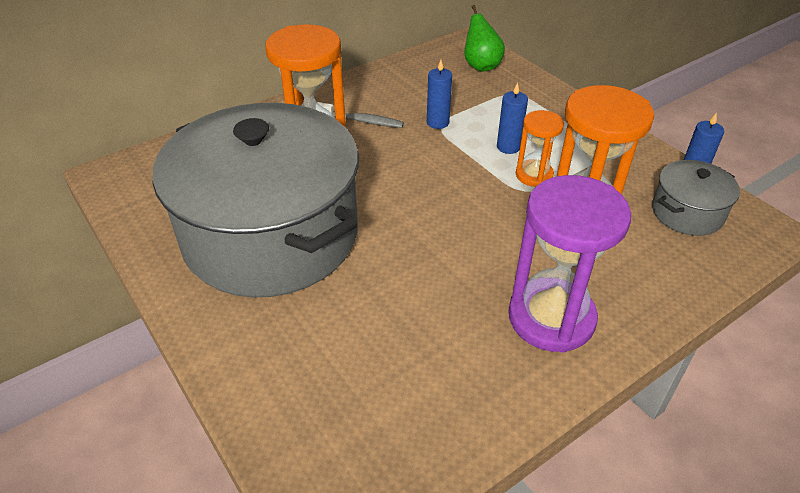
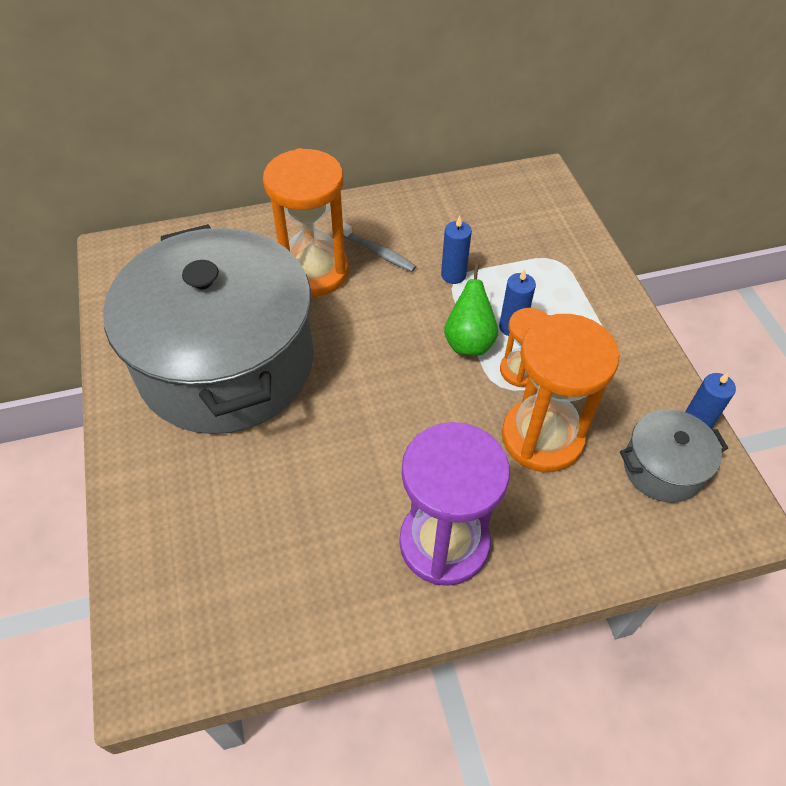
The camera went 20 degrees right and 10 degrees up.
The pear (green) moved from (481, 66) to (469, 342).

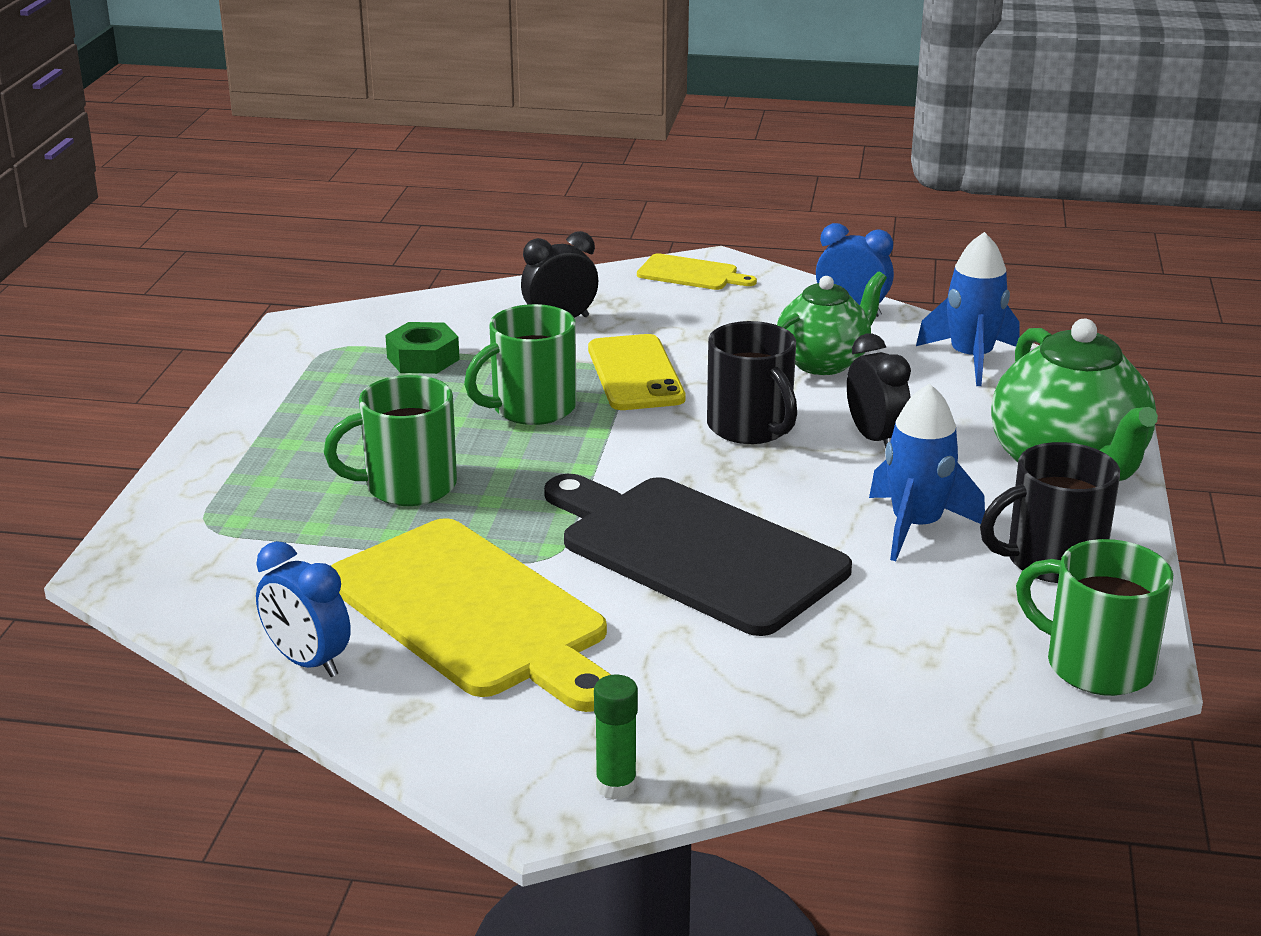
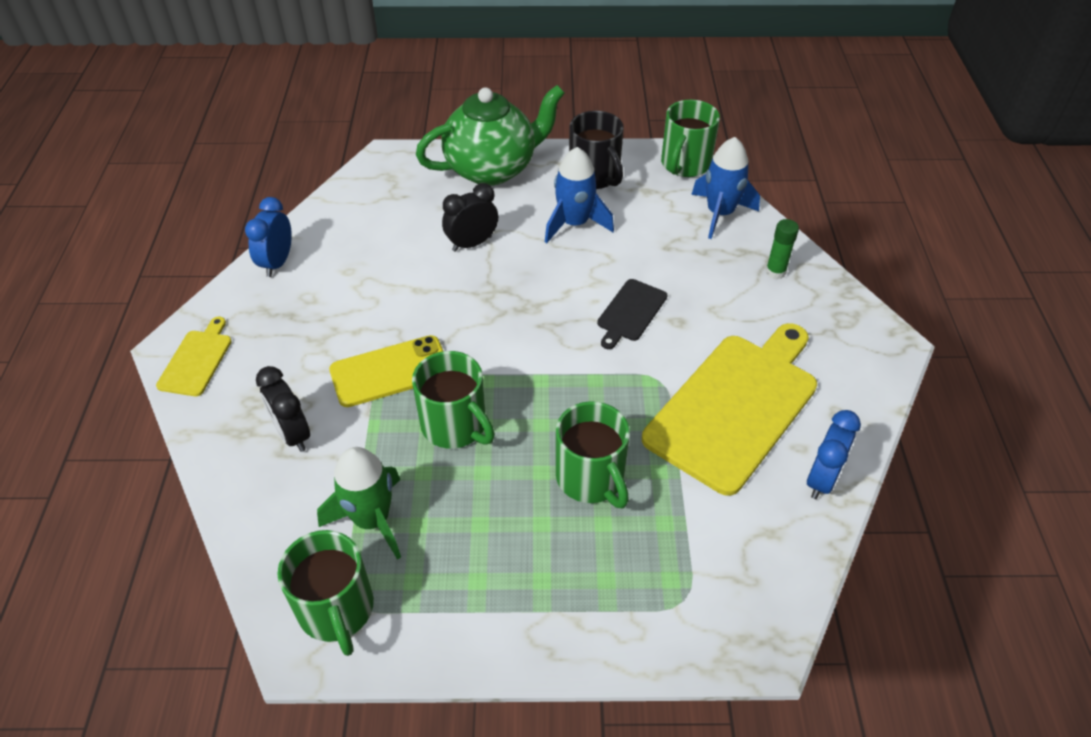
The camera went 100 degrees left and 20 degrees up.
The nut (green) at (423, 358) was replaced by the rocket (green) at (372, 520).
The cutting board (black) at (694, 552) changed to 0.46 times the size.
The glue stick (green) moved from (616, 786) to (775, 272).
The mug (black) at (751, 427) disappeared.
The teapot (green) at (824, 362) disappeared.
The rocket (blue) moved from (971, 359) to (720, 214).
The mug (green) at (337, 610) appeared.

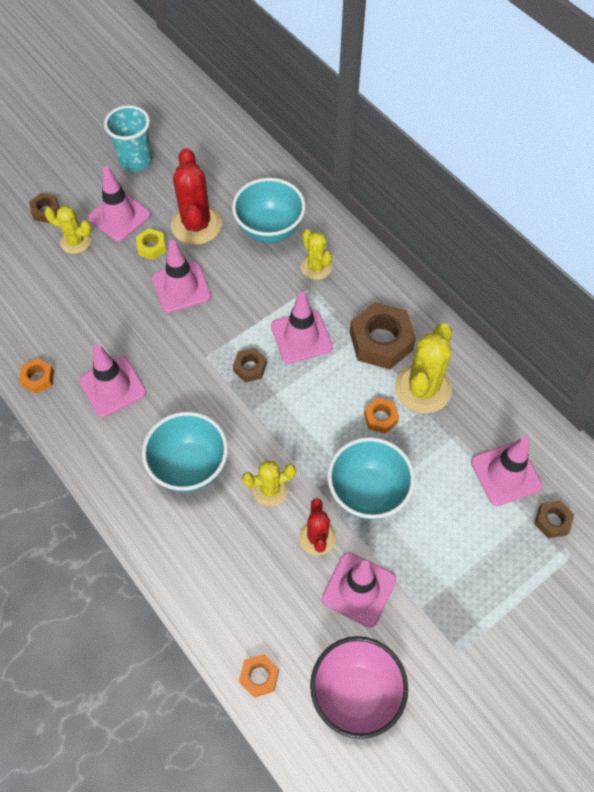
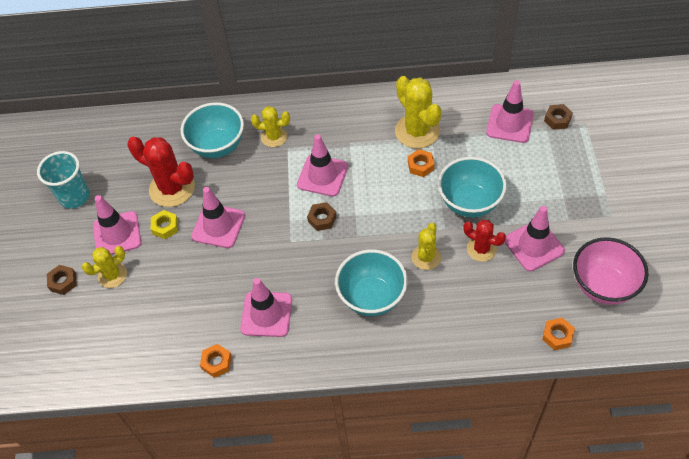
The camera went 50 degrees left and 5 degrees down.
The nut (brown) at (381, 341) disappeared.

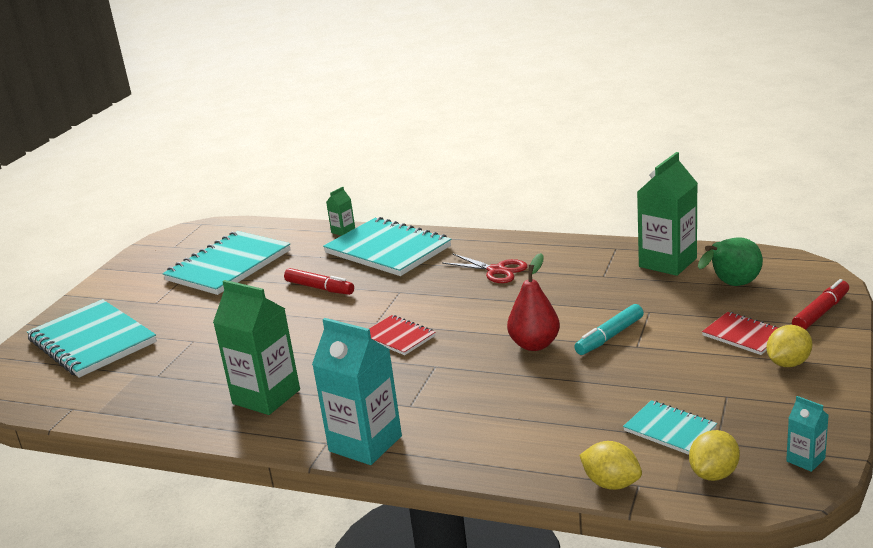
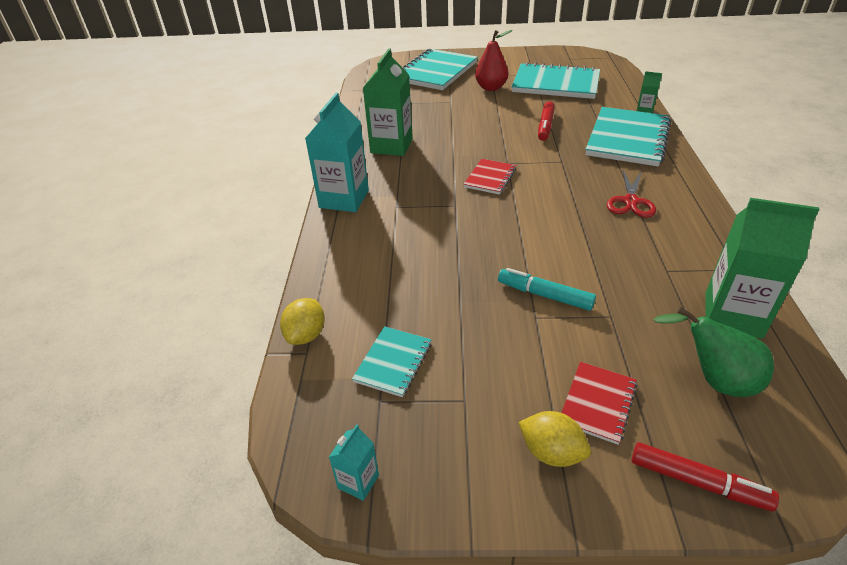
The camera went 70 degrees right and 15 degrees up.
The pear (red) moved from (534, 345) to (491, 88).
The lemon (yellow) at (714, 474) disappeared.

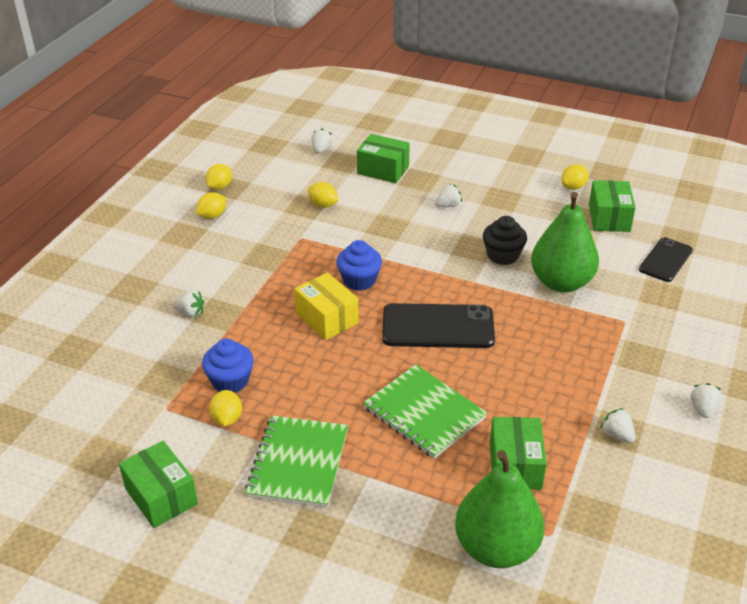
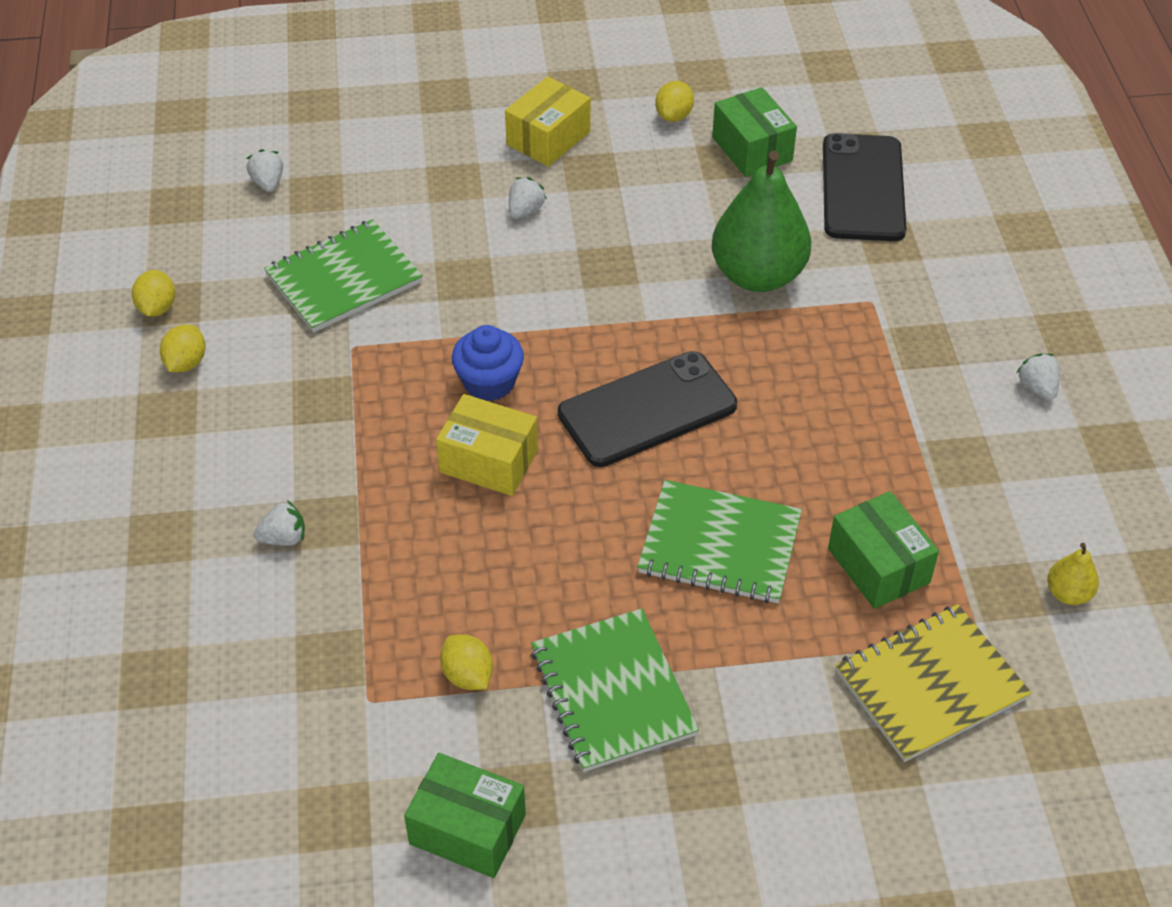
The camera went 30 degrees left and 10 degrees up.
The cupcake (blue) at (230, 381) disappeared.
The lemon (yellow) at (323, 205) was replaced by the notebook (green) at (344, 279).
The box (green) at (383, 170) disappeared.
The pear (green) at (496, 547) was replaced by the notebook (yellow) at (930, 684).
The cupcake (black) at (503, 255) disappeared.
The strawberry (white) at (617, 435) disappeared.
The phone (black) at (665, 260) changed to 1.60 times the size.
The box (yellow) at (548, 138) appeared.
The pear (yellow) at (1068, 593) appeared.

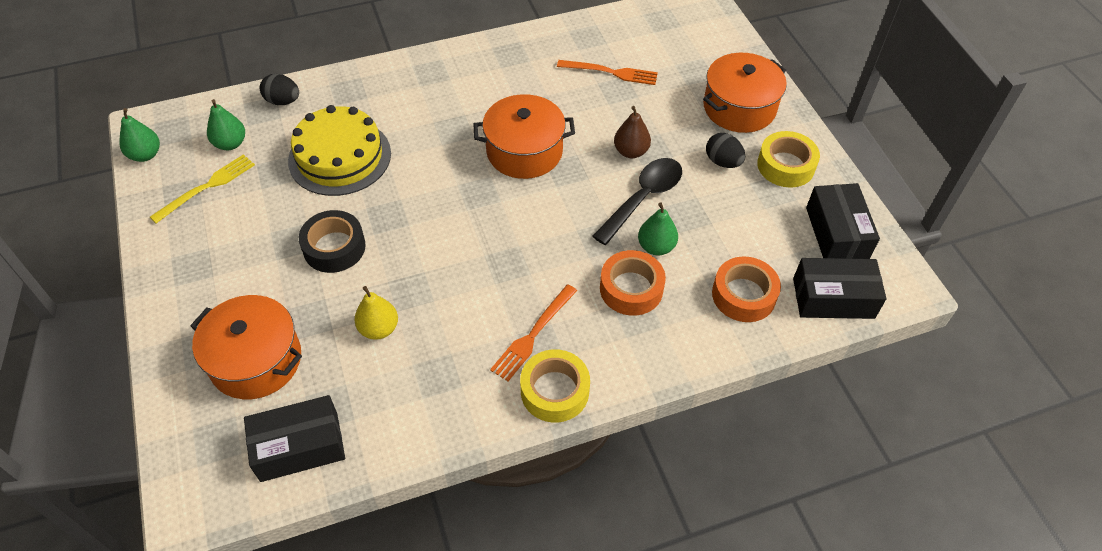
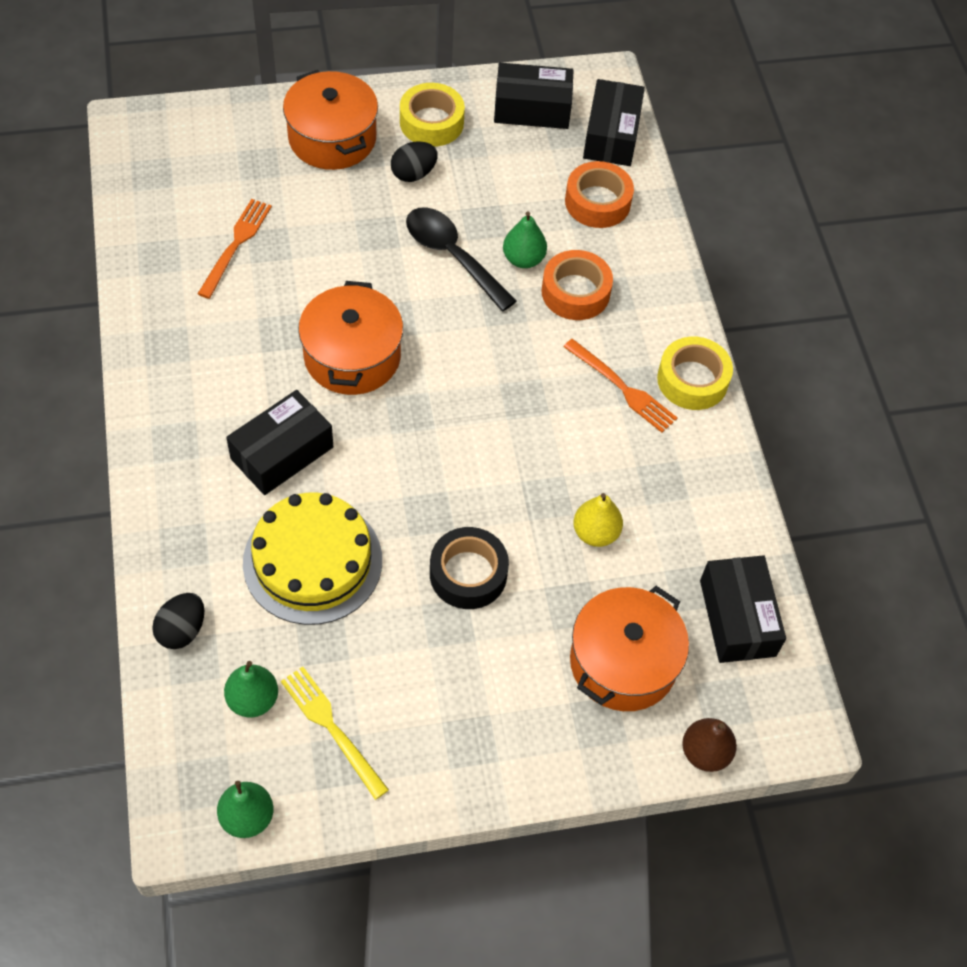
The camera went 85 degrees left and 5 degrees up.
The pear (brown) moved from (631, 151) to (705, 753).
The box (black) at (282, 453) appeared.

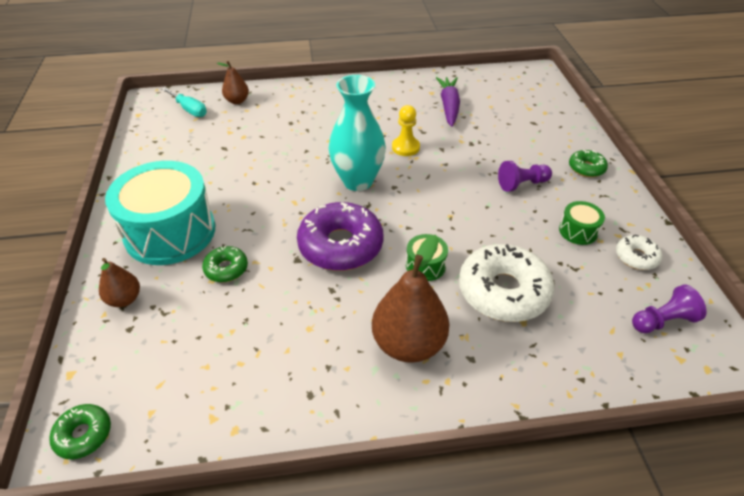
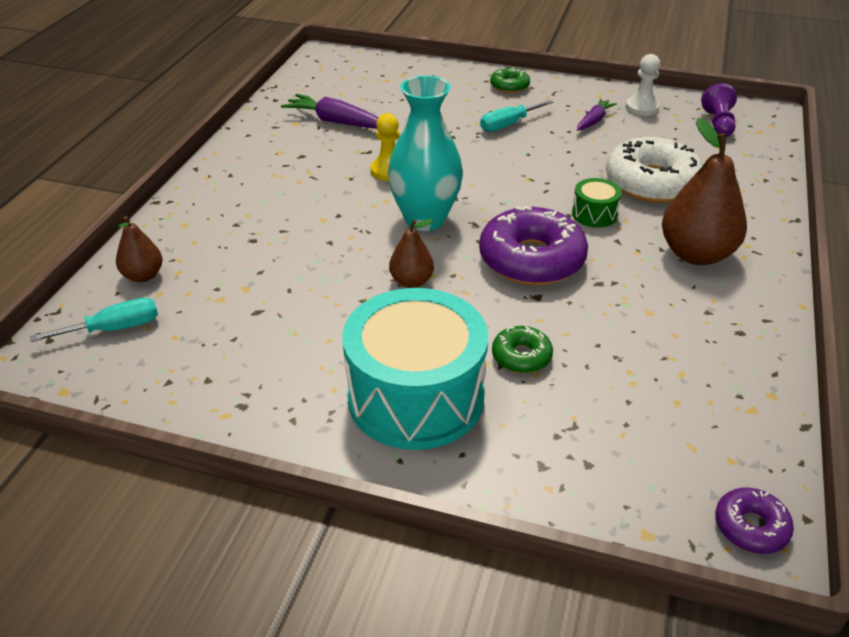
The camera went 65 degrees left and 5 degrees down.
The donut (green) at (83, 435) became the donut (purple) at (750, 527).
The pear (brown) moved from (124, 299) to (411, 281).
The pawn (purple) at (522, 184) was replaced by the screwdriver (turquoise) at (508, 125).
The drum (green) at (578, 231) was replaced by the carrot (purple) at (594, 121).
The donut (white) at (636, 257) was replaced by the pawn (white) at (642, 107).

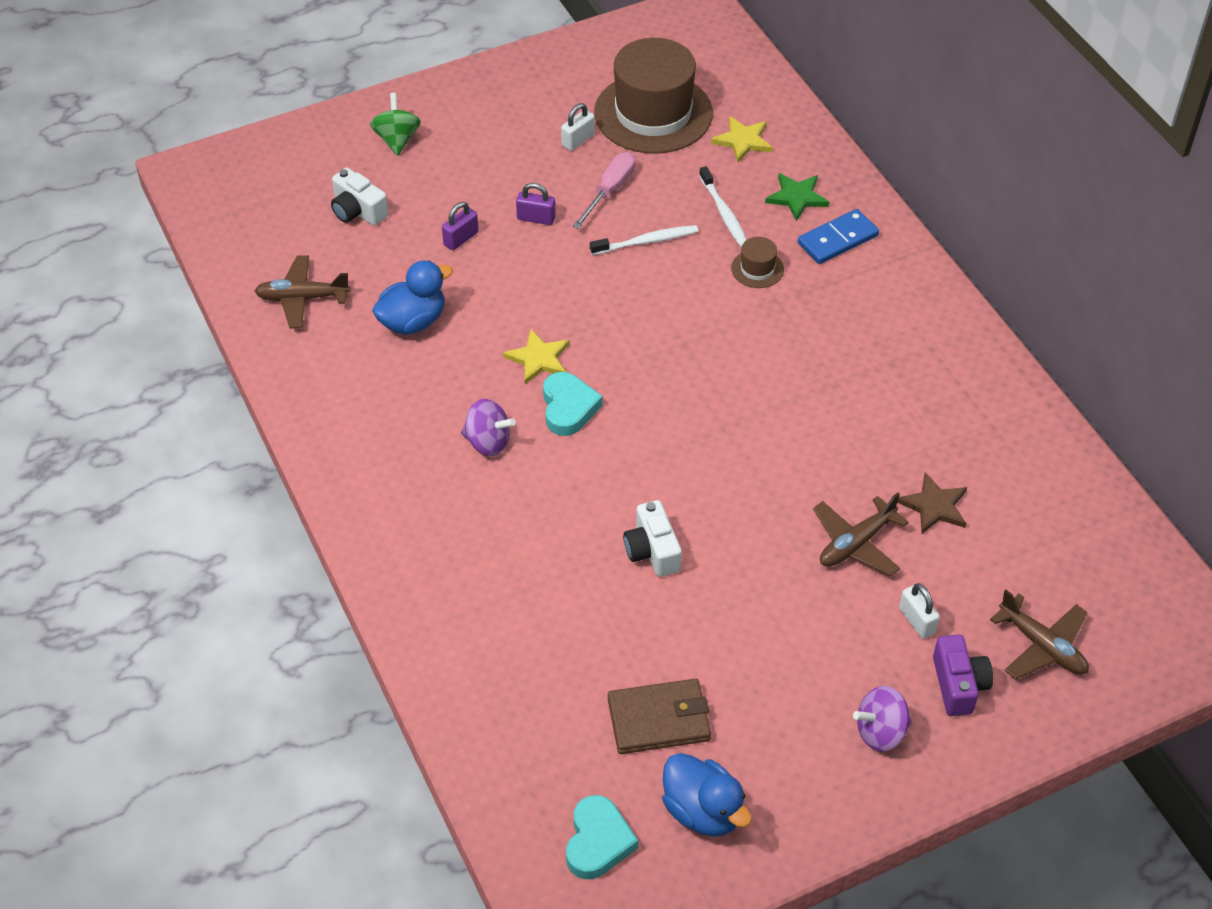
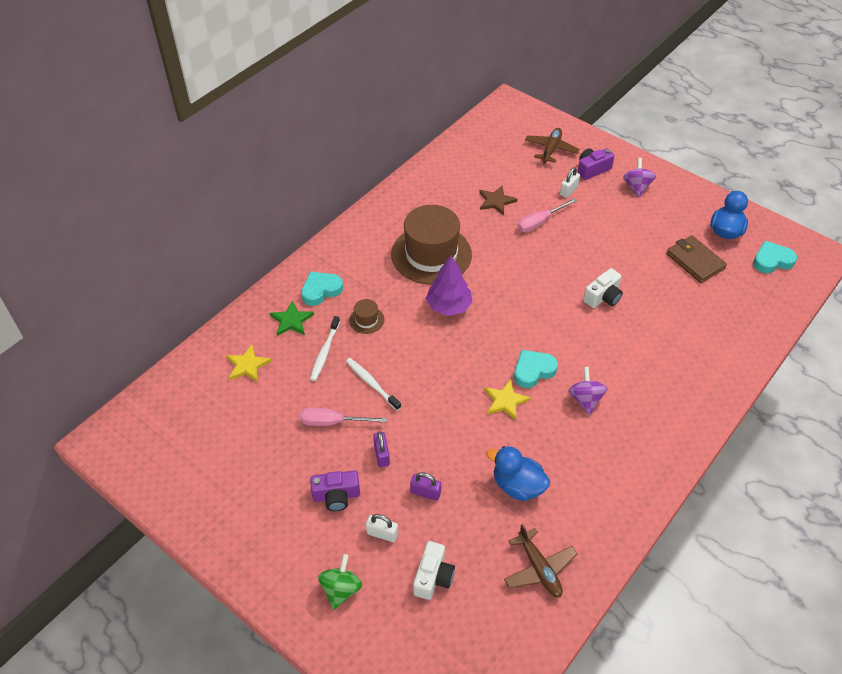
The camera went 115 degrees left and 0 degrees up.
The spinning top (green) at (397, 139) turned 135 degrees clockwise.
The padlock (white) moved from (578, 140) to (382, 533).
The hat (brown) moved from (653, 113) to (431, 254).
The toothbrush (white) at (724, 213) turned 150 degrees clockwise.
The domino (blue) at (838, 239) was replaced by the heart (turquoise) at (321, 290).
The plane (brown) at (856, 543) was replaced by the screwdriver (pink) at (539, 222).
The spinning top (purple) at (880, 732) turned 135 degrees counterclockwise.
The camera (purple) at (336, 496) appeared.
The tree (purple) at (449, 306) appeared.

